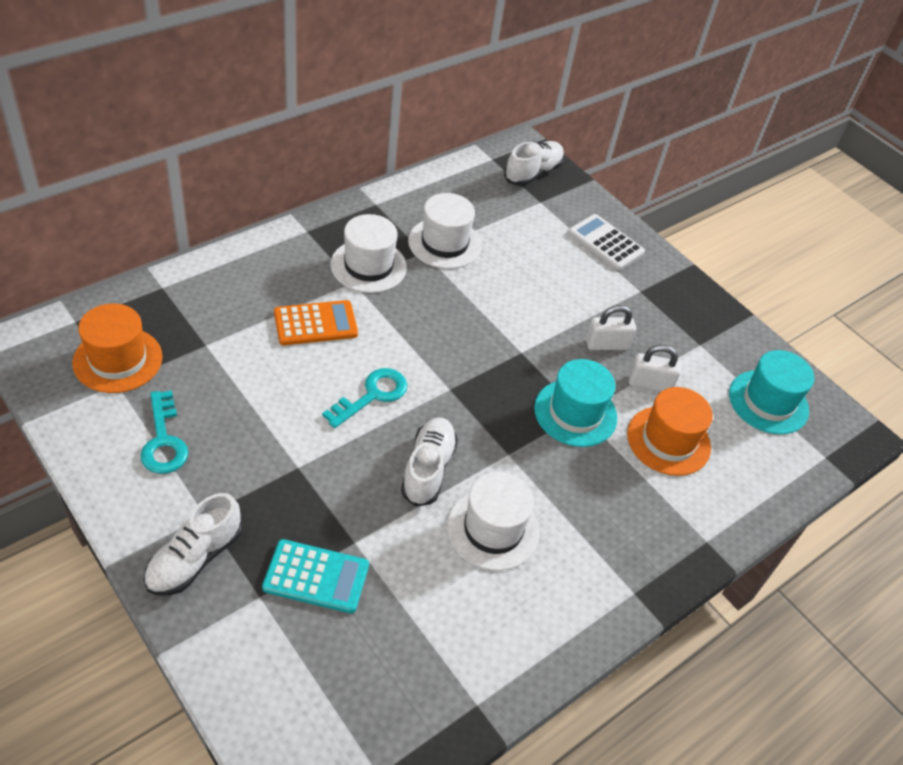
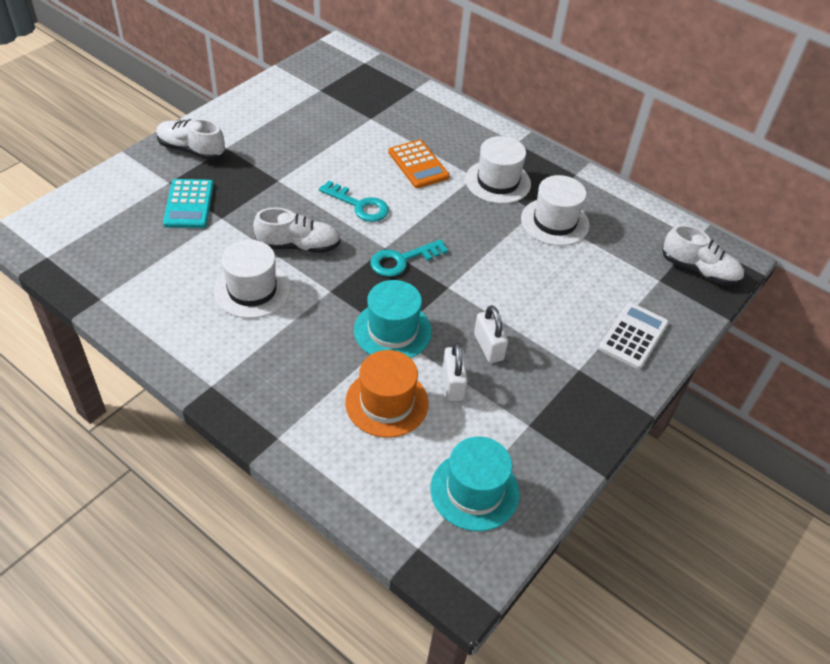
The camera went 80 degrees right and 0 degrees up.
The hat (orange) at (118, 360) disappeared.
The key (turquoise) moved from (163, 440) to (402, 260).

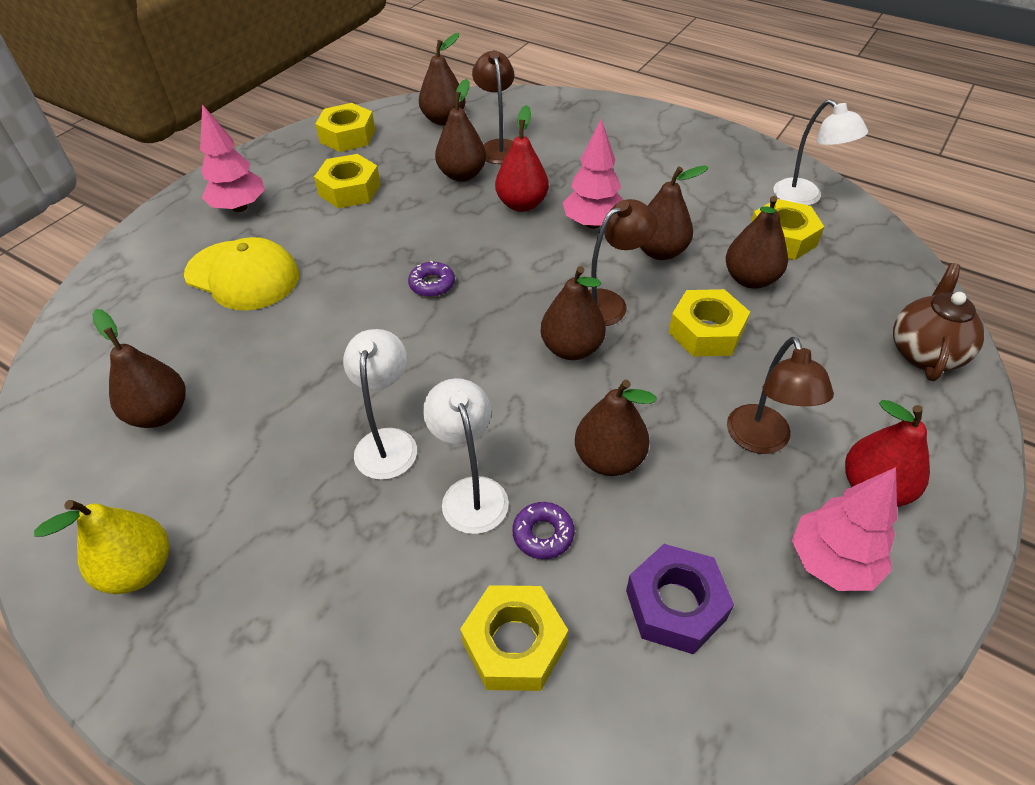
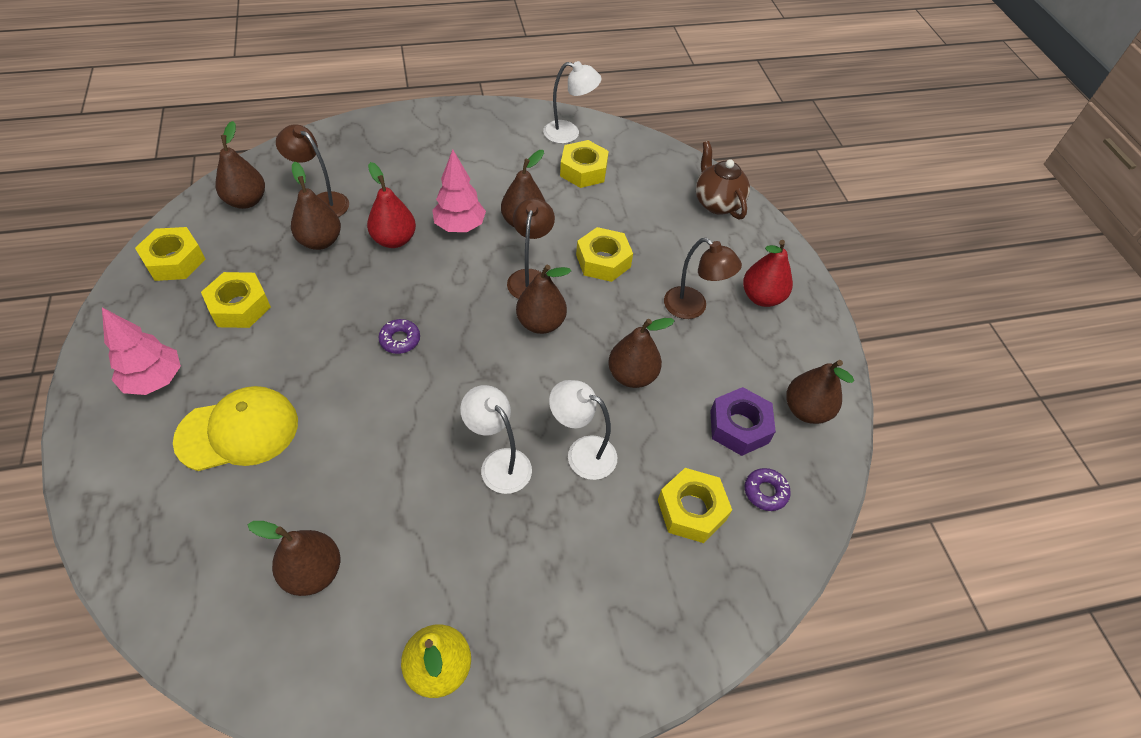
The camera went 50 degrees left and 5 degrees up.
The donut (purple) moved from (543, 534) to (765, 492).
The pear (brown) moved from (750, 279) to (806, 410).
The tree (pink) at (832, 562) disappeared.

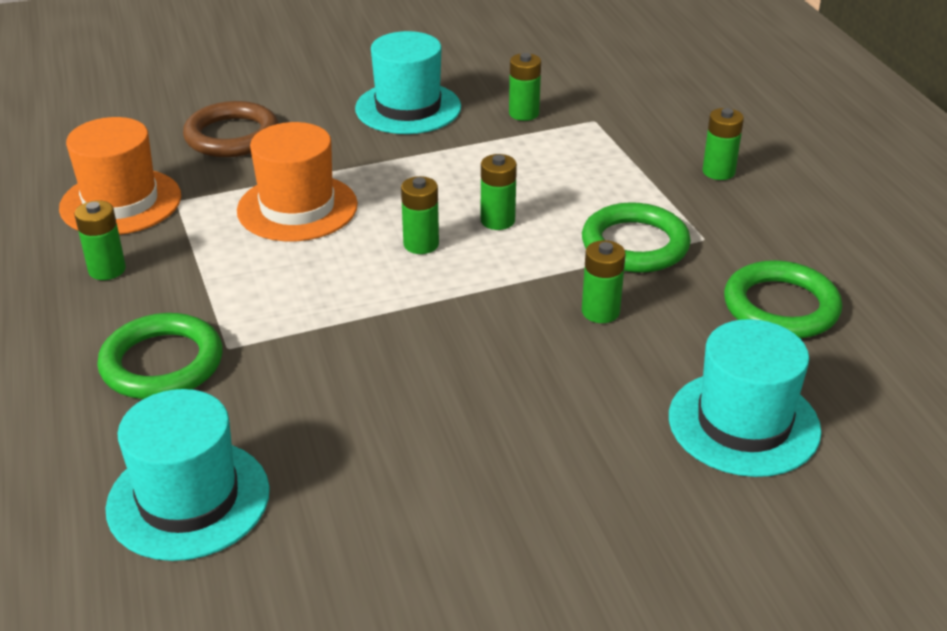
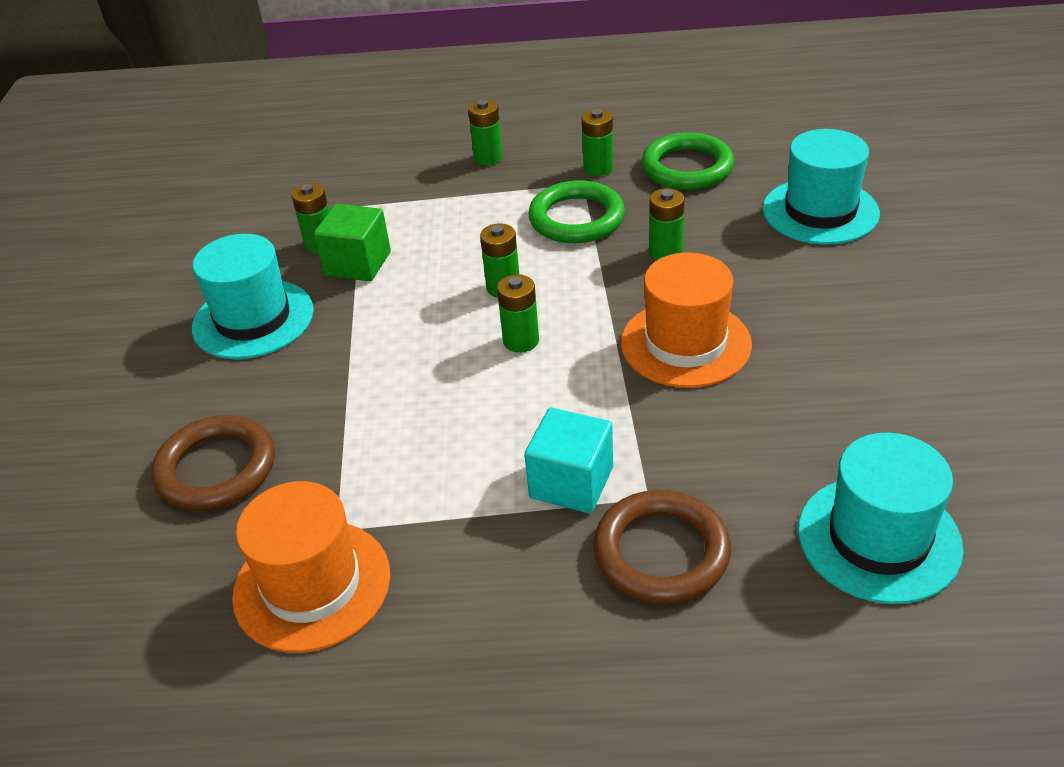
The camera went 70 degrees left and 5 degrees up.
The battery (green) moved from (107, 270) to (598, 168).
The ring (green) at (162, 363) became the ring (brown) at (661, 552).
The hat (orange) moved from (297, 208) to (685, 343).
The cube (green) at (358, 263) appeared.
The cube (turquoise) at (571, 482) appeared.

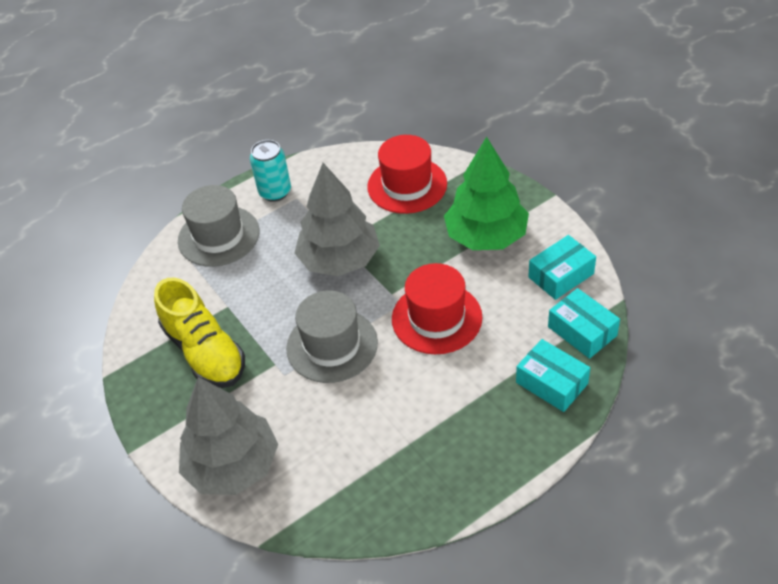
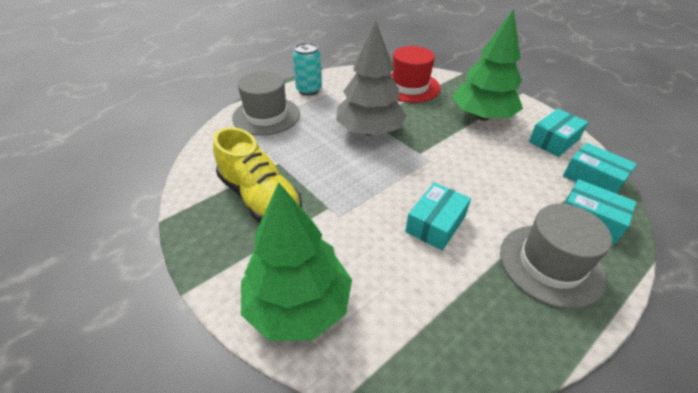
The camera went 10 degrees left and 5 degrees down.
The tree (grey) at (233, 465) became the tree (green) at (298, 305).
The hat (grey) moved from (332, 345) to (550, 264).
The hat (red) at (436, 318) disappeared.
The box (turquoise) at (435, 224) appeared.

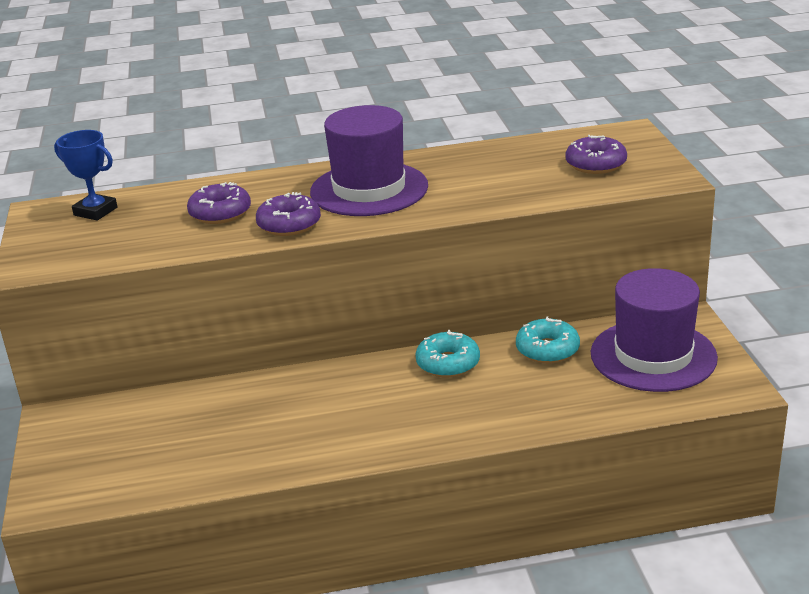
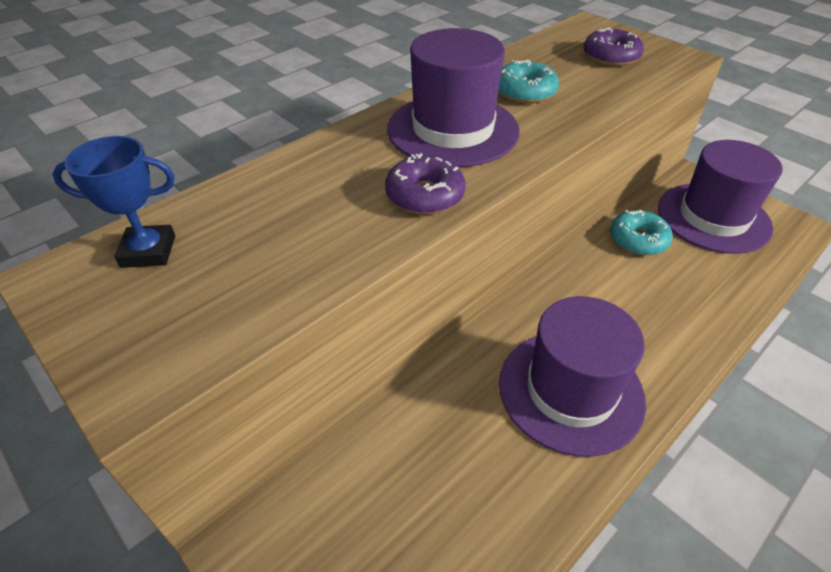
The camera went 35 degrees left and 15 degrees up.
The donut (purple) at (220, 213) disappeared.
The donut (turquoise) moved from (448, 363) to (524, 92).
The hat (purple) at (570, 391) appeared.

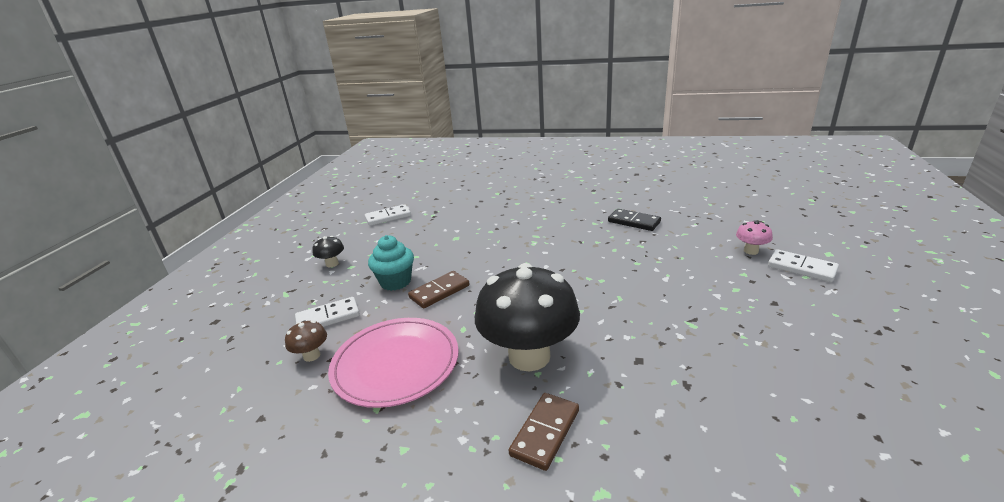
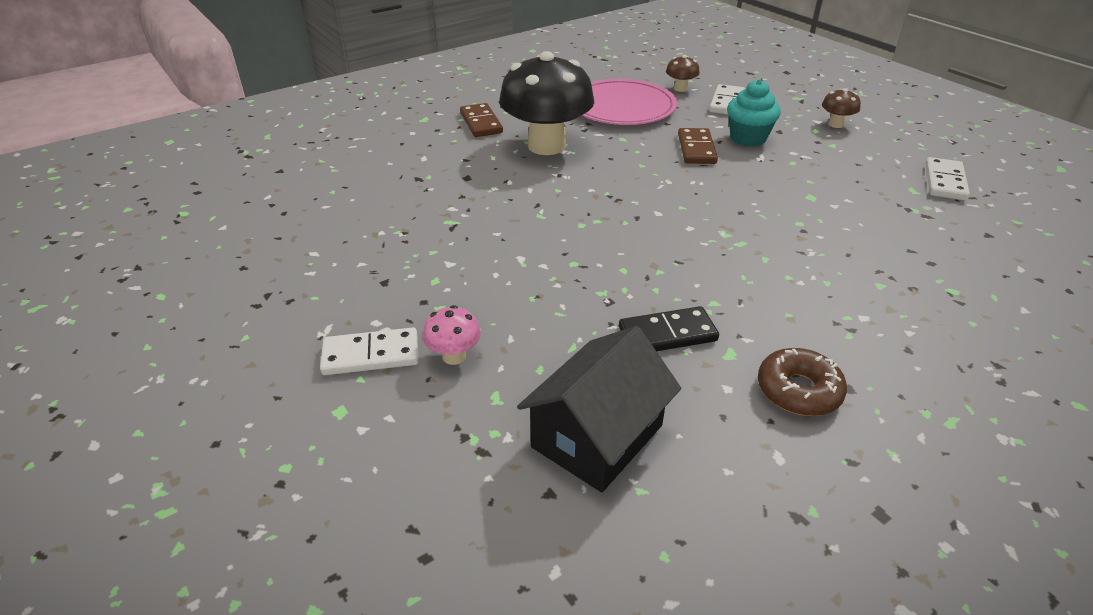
The camera went 130 degrees right and 10 degrees up.
The mushroom (black) at (332, 264) became the mushroom (brown) at (835, 124).
The house (black) at (597, 436) appeared.
The donut (brown) at (798, 391) appeared.

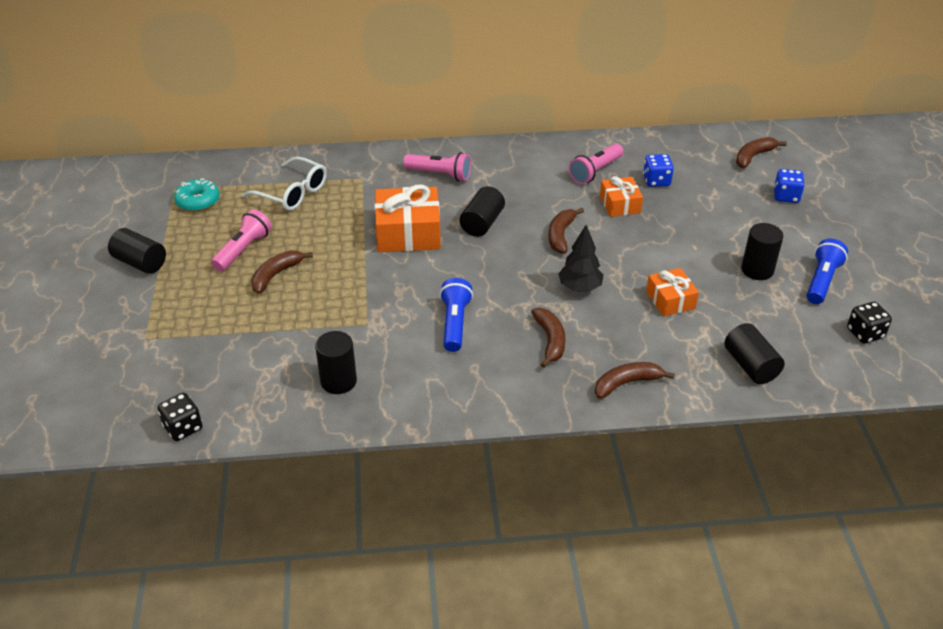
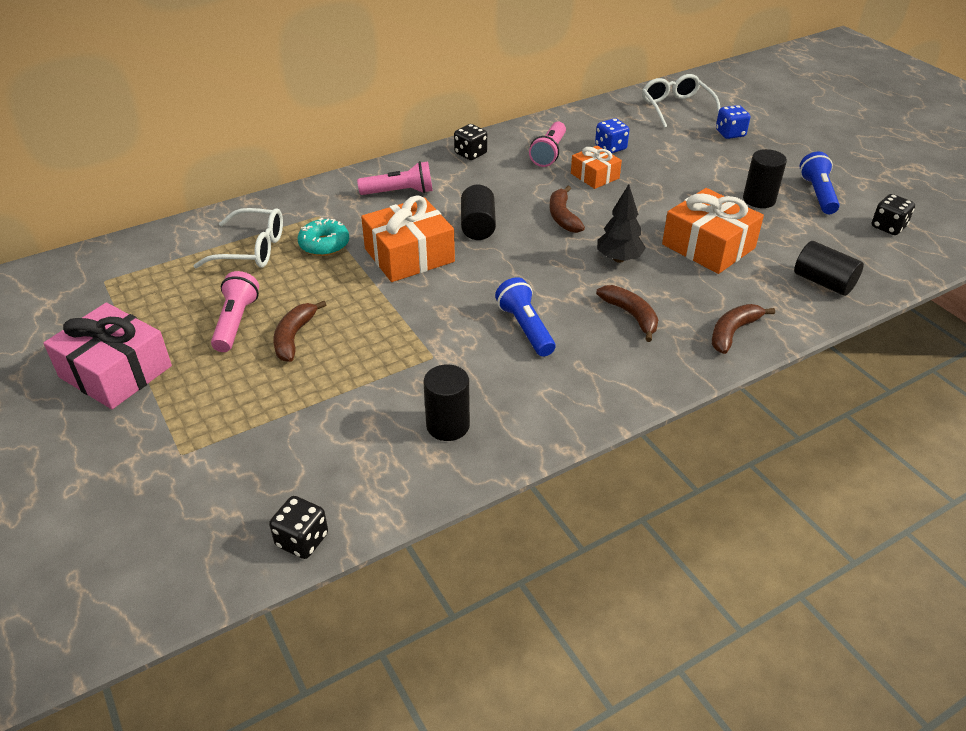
The camera went 25 degrees left and 0 degrees up.
The cylinder (black) at (140, 263) was replaced by the gift (pink) at (115, 372).
The donut (turquoise) moved from (198, 201) to (324, 245).
The gift (orange) at (670, 300) changed to 1.70 times the size.
The banana (brown) at (754, 156) was replaced by the glasses (white) at (676, 108).
The dice (black) at (470, 154) appeared.

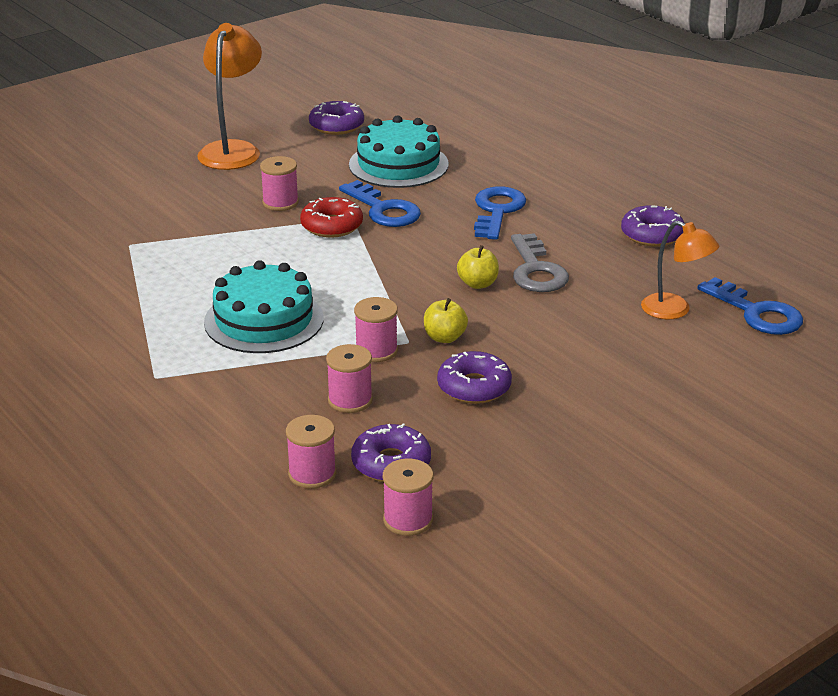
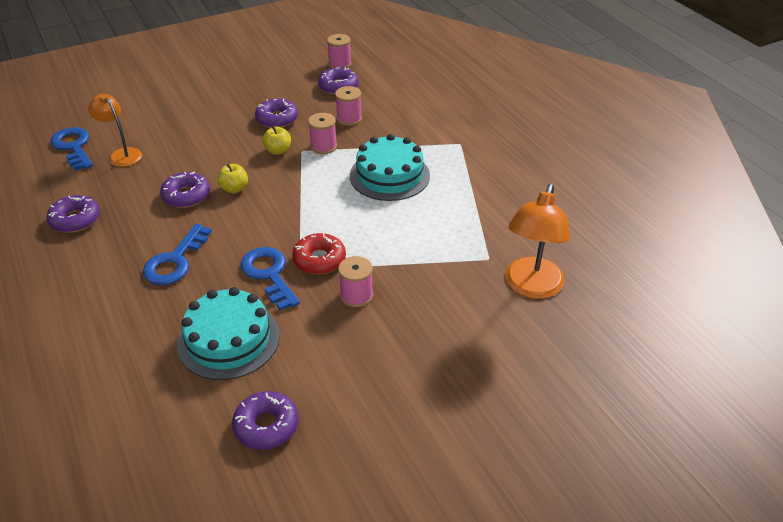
The camera went 170 degrees left and 10 degrees up.
The lamp (orange) moved from (233, 150) to (531, 287).
The spool (pink) at (312, 474) disappeared.
The key (grey) at (536, 270) was replaced by the donut (purple) at (186, 196).

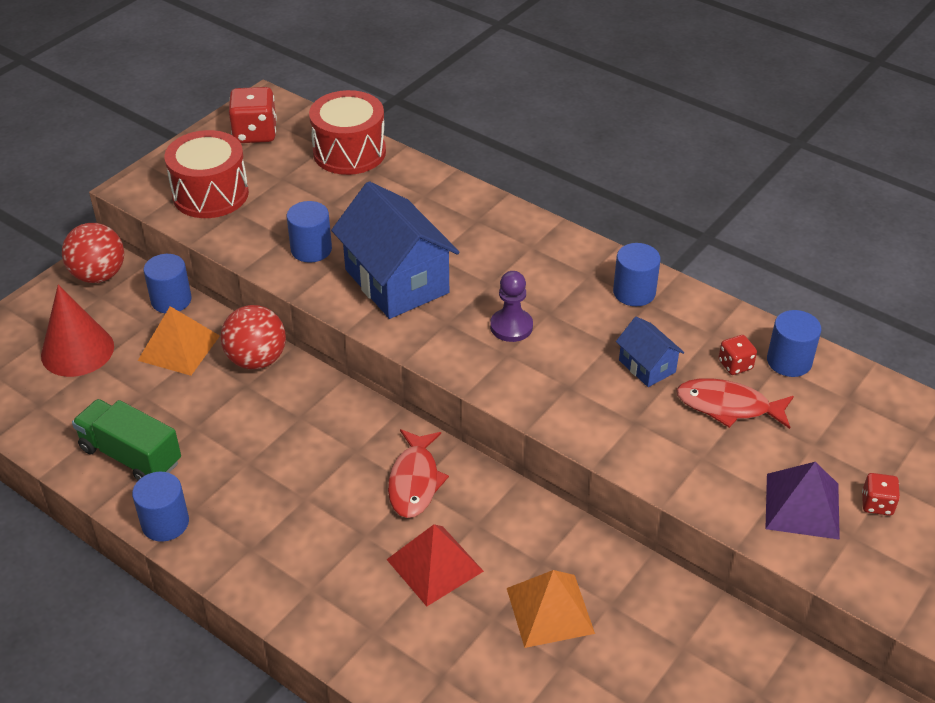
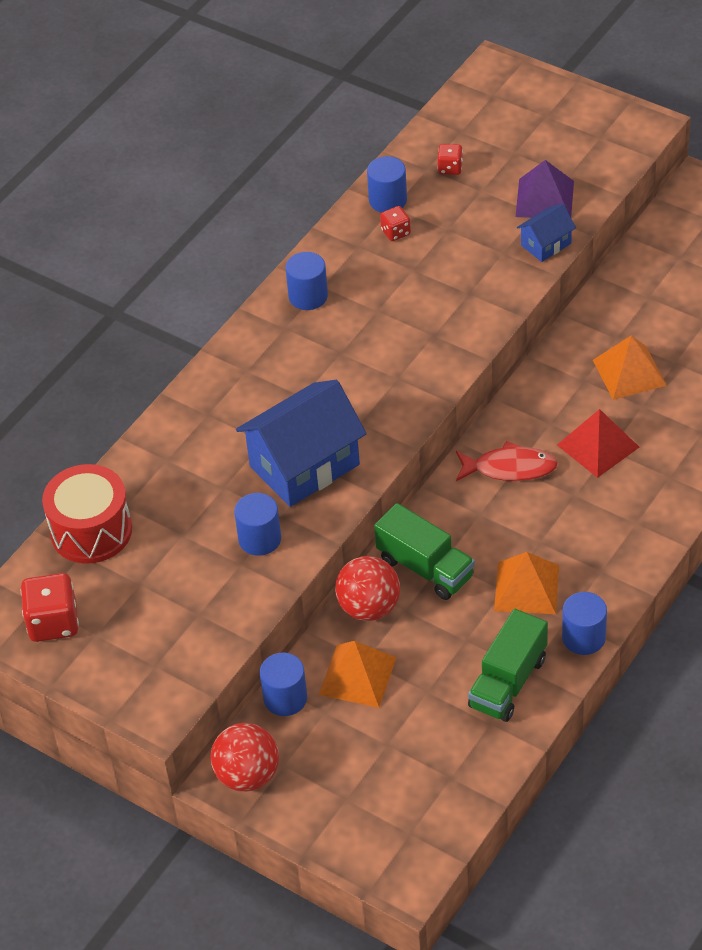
The camera went 90 degrees left and 5 degrees up.
The cone (red) at (77, 350) disappeared.
The drum (red) at (210, 194) disappeared.
The pawn (purple) at (511, 326) disappeared.
The house (blue) moved from (647, 366) to (546, 244).
The fish (red) at (728, 406) disappeared.
The dice (red) moved from (877, 504) to (450, 168).
The truck (green) at (425, 568) appeared.
The pyramid (orange) at (526, 588) appeared.

